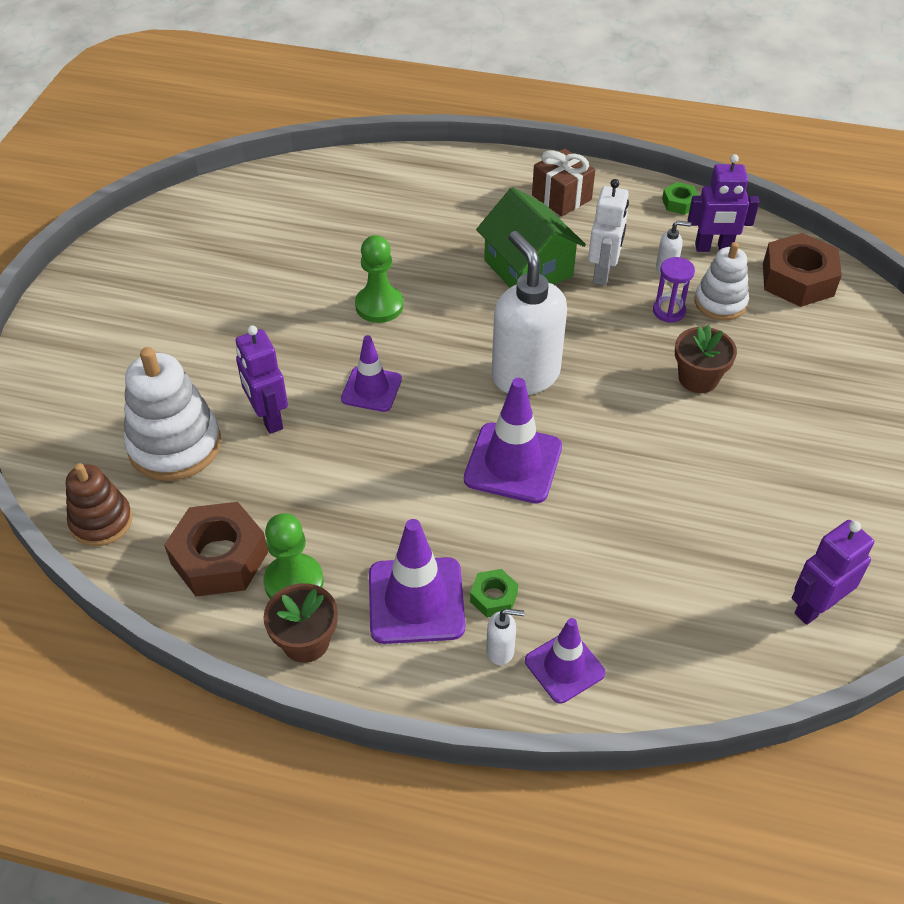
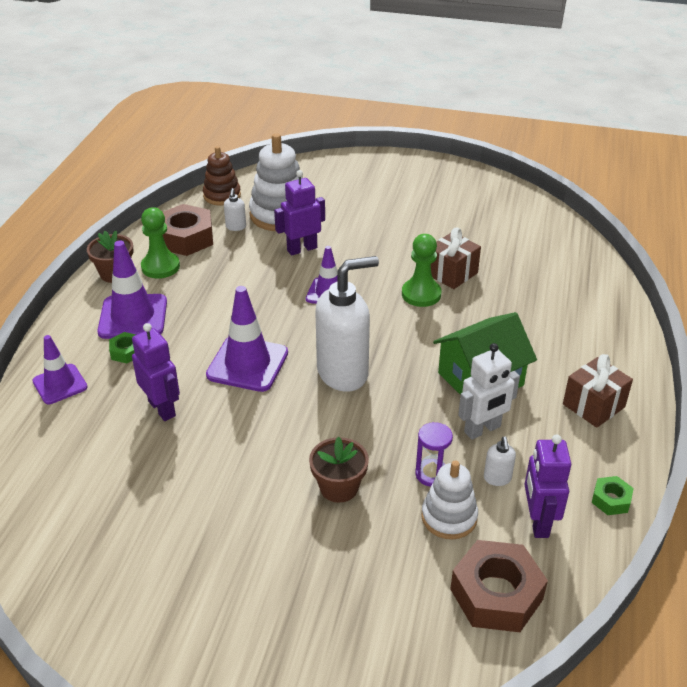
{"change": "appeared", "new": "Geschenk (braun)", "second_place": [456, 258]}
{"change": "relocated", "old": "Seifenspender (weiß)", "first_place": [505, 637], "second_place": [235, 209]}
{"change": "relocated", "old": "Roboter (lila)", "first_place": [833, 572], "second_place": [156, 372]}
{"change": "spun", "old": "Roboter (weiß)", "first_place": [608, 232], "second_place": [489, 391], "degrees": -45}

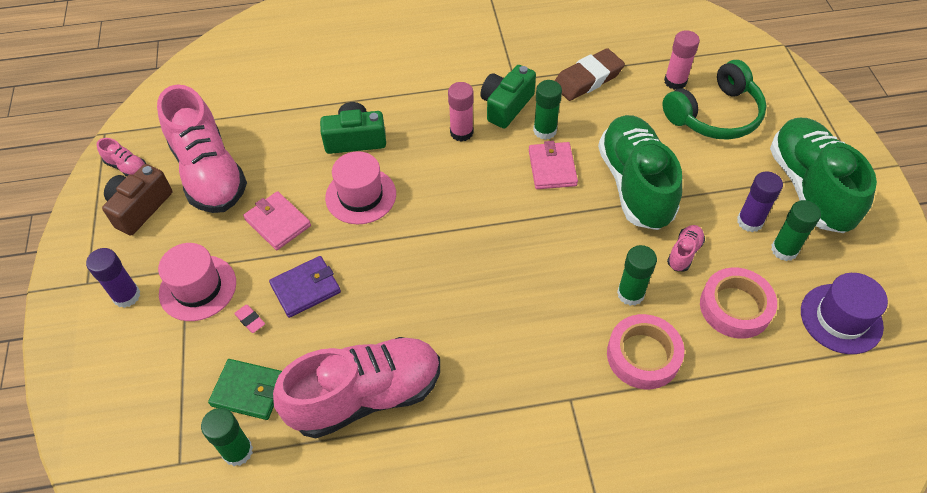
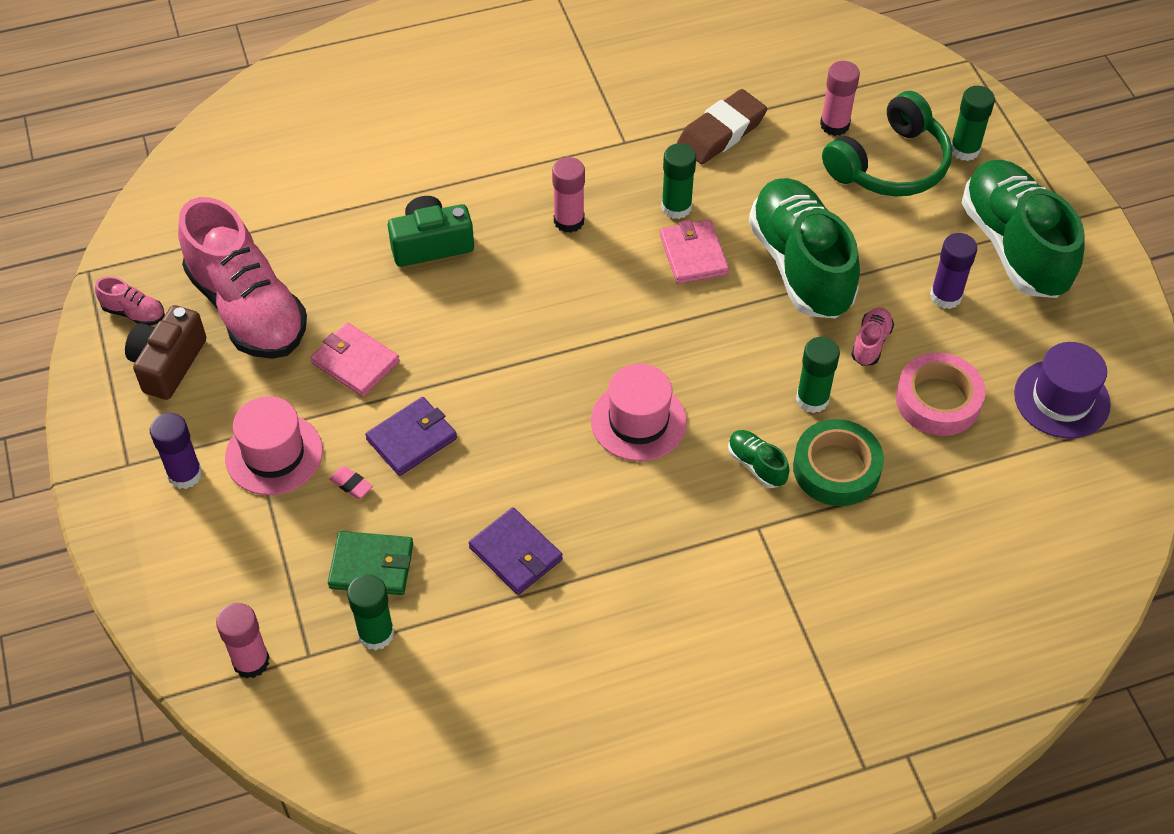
{"change": "missing", "old": "Kamera (grün)", "first_place": [508, 96]}
{"change": "appeared", "new": "Klebestift (rosa)", "second_place": [243, 640]}
{"change": "appeared", "new": "Schuh (grün)", "second_place": [758, 459]}
{"change": "relocated", "old": "Hut (rosa)", "first_place": [360, 187], "second_place": [639, 412]}
{"change": "relocated", "old": "Klebestift (grün)", "first_place": [796, 230], "second_place": [973, 123]}
{"change": "exchanged", "old": "Schuh (rosa)", "new": "Geldbörse (lila)", "first_place": [356, 387], "second_place": [515, 551]}
{"change": "colour", "old": "Klebeband (rosa)", "new": "Klebeband (grün)", "first_place": [645, 351], "second_place": [838, 462]}

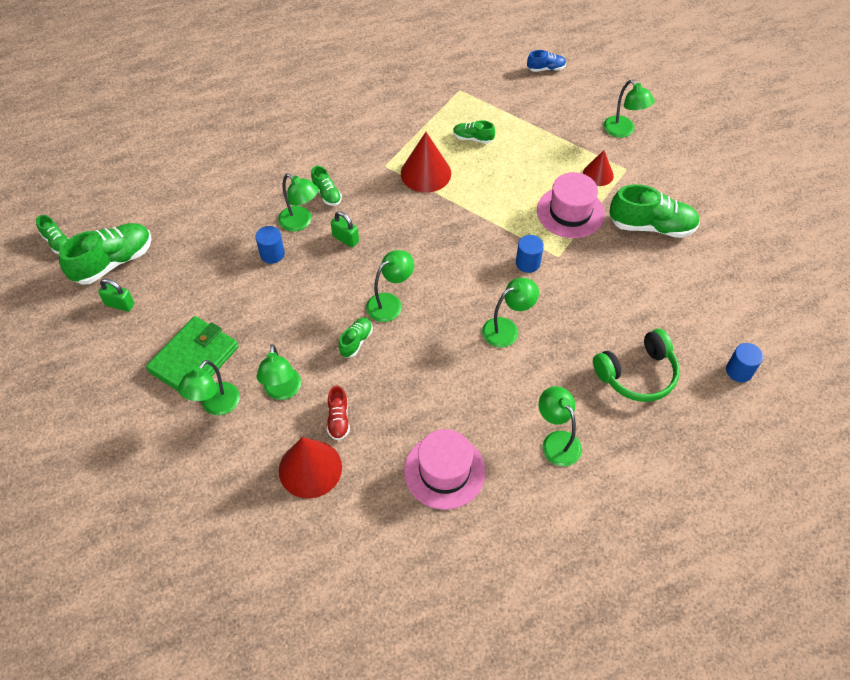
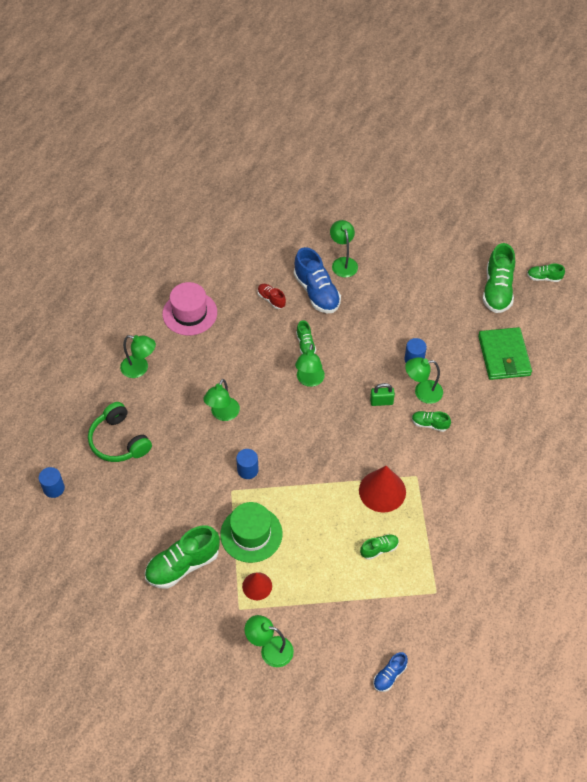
{"change": "missing", "old": "Vorhängeschloss (grün)", "first_place": [116, 295]}
{"change": "missing", "old": "Kegel (rot)", "first_place": [310, 468]}
{"change": "relocated", "old": "Geldbörse (grün)", "first_place": [192, 353], "second_place": [505, 353]}
{"change": "exchanged", "old": "Lampe (grün)", "new": "Schuh (blau)", "first_place": [279, 372], "second_place": [317, 280]}
{"change": "colour", "old": "Hut (rosa)", "new": "Hut (grün)", "first_place": [571, 205], "second_place": [251, 532]}
{"change": "spun", "old": "Kopfhörer (grün)", "first_place": [636, 365], "second_place": [120, 432], "degrees": -60}

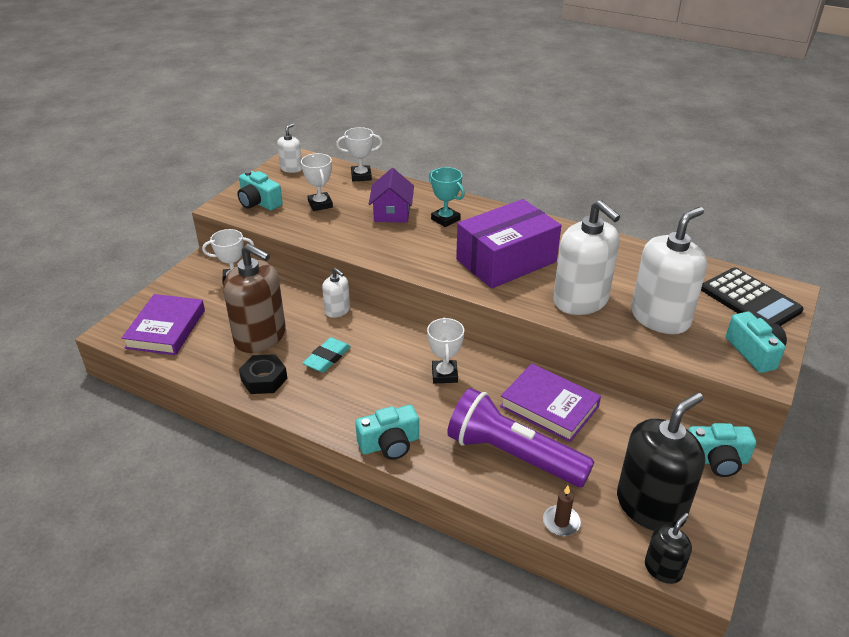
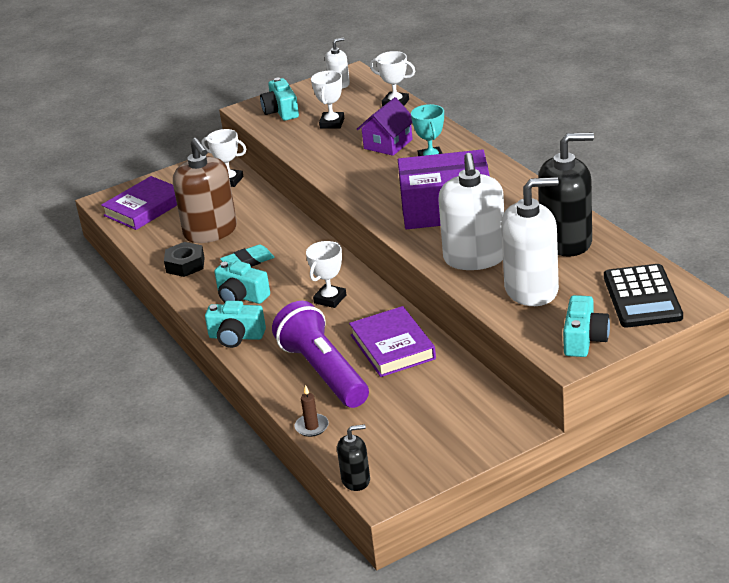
{"change": "missing", "old": "Seifenspender (weiß)", "first_place": [336, 293]}
{"change": "relocated", "old": "Seifenspender (schwarz)", "first_place": [661, 461], "second_place": [566, 195]}
{"change": "relocated", "old": "Kamera (türkis)", "first_place": [722, 450], "second_place": [242, 282]}

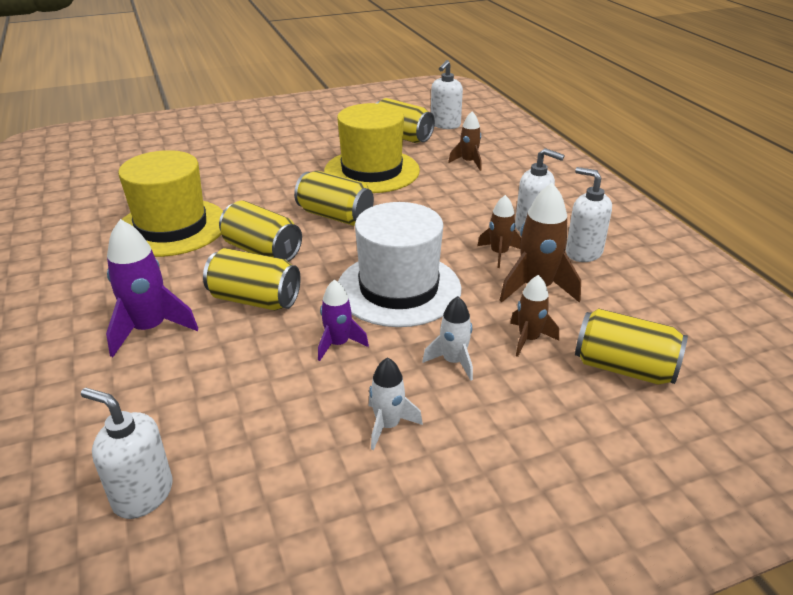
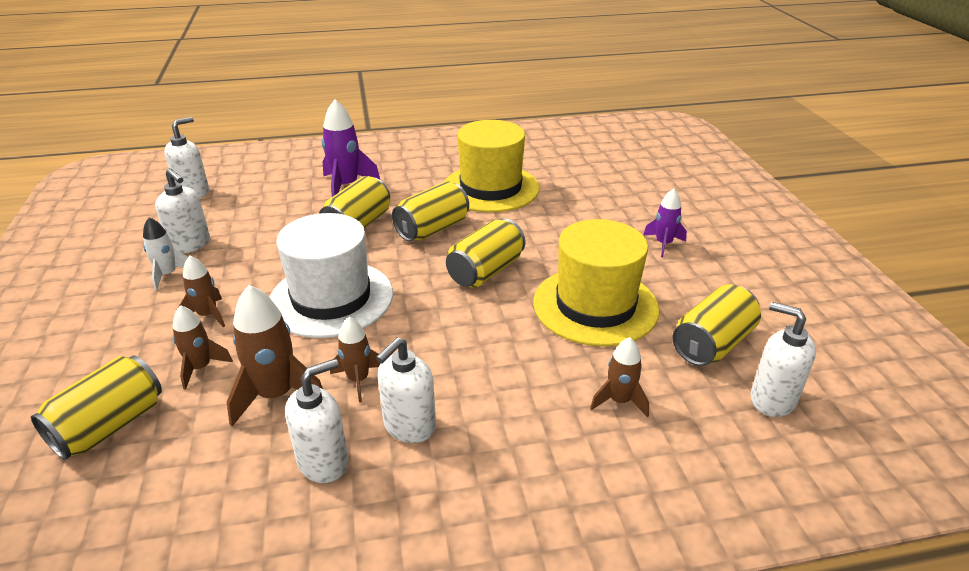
{"change": "appeared", "new": "Seifenspender (weiß)", "second_place": [182, 211]}
{"change": "relocated", "old": "Rakete (lila)", "first_place": [343, 320], "second_place": [665, 223]}
{"change": "colour", "old": "Rakete (weiß)", "new": "Rakete (braun)", "first_place": [447, 338], "second_place": [201, 291]}

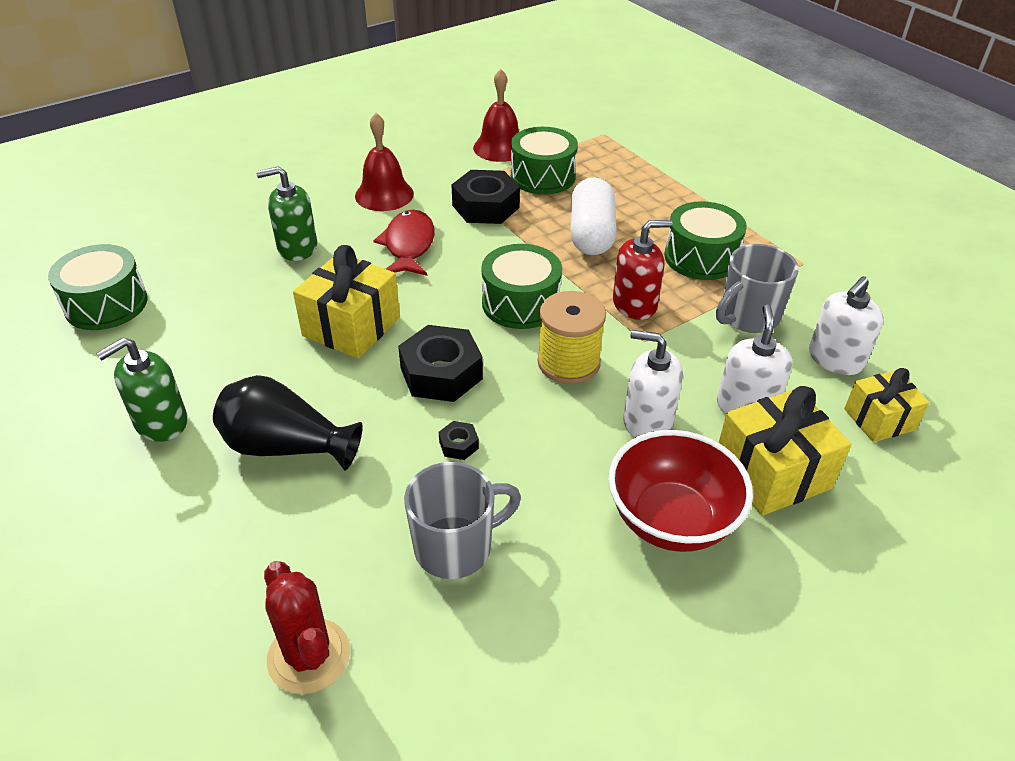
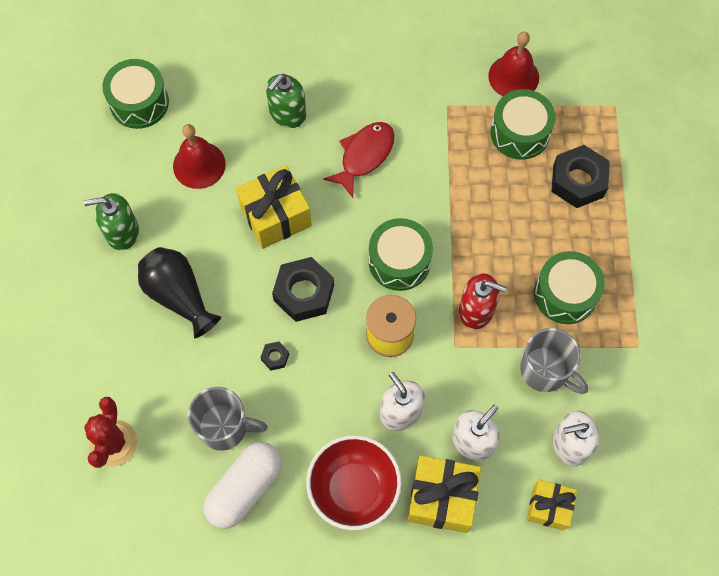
{"change": "relocated", "old": "Glocke (rot)", "first_place": [384, 162], "second_place": [199, 156]}
{"change": "relocated", "old": "Sechskantmutter (schwarz)", "first_place": [486, 197], "second_place": [581, 176]}
{"change": "relocated", "old": "Kapsel (weiß)", "first_place": [593, 216], "second_place": [242, 485]}
{"change": "spun", "old": "Seifenspender (grün)", "first_place": [286, 213], "second_place": [286, 101], "degrees": -75}
{"change": "spun", "old": "Tasse (grau)", "first_place": [757, 288], "second_place": [554, 361], "degrees": -135}

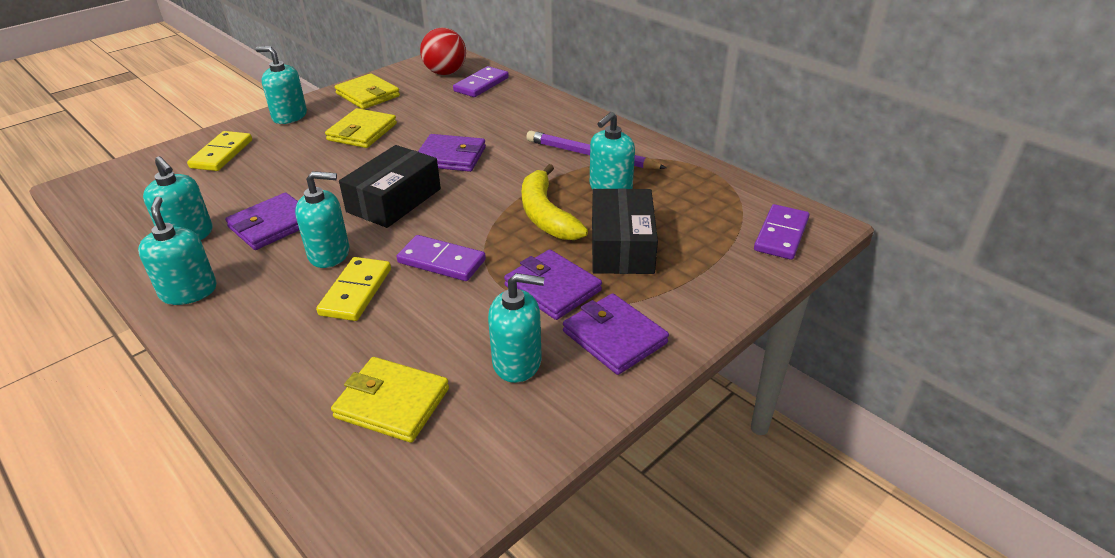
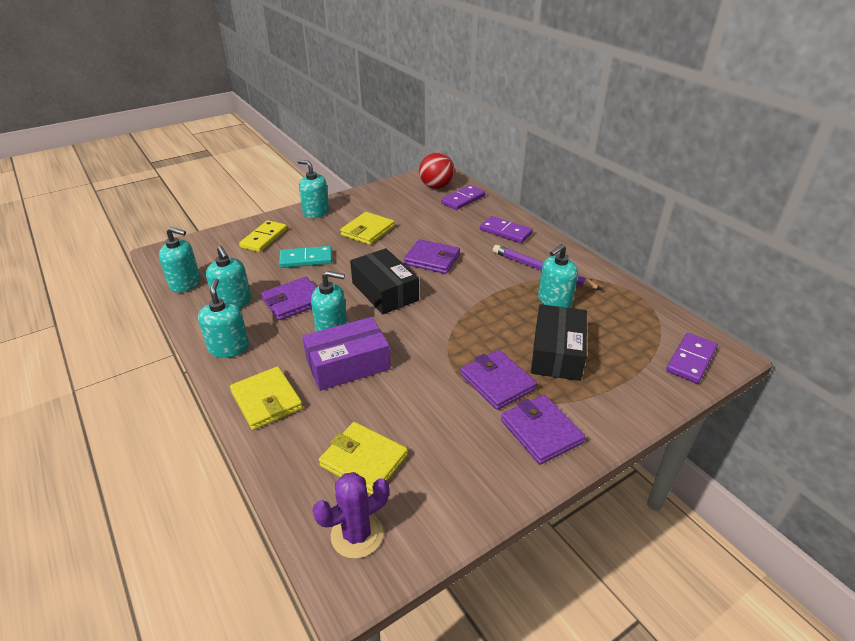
{"change": "missing", "old": "Banane (gelb)", "first_place": [555, 202]}
{"change": "appeared", "new": "Dominostein (türkis)", "second_place": [305, 257]}
{"change": "appeared", "new": "Kaktus (lila)", "second_place": [350, 515]}
{"change": "relocated", "old": "Geldbörse (gelb)", "first_place": [367, 91], "second_place": [266, 398]}
{"change": "relocated", "old": "Dominostein (lila)", "first_place": [441, 258], "second_place": [506, 229]}
{"change": "relocated", "old": "Seifenspender (türkis)", "first_place": [516, 328], "second_place": [179, 260]}
{"change": "exchanged", "old": "Dominostein (gelb)", "new": "Schachtel (lila)", "first_place": [353, 289], "second_place": [346, 354]}
{"change": "spun", "old": "Schachtel (schwarz)", "first_place": [390, 186], "second_place": [384, 281], "degrees": -75}

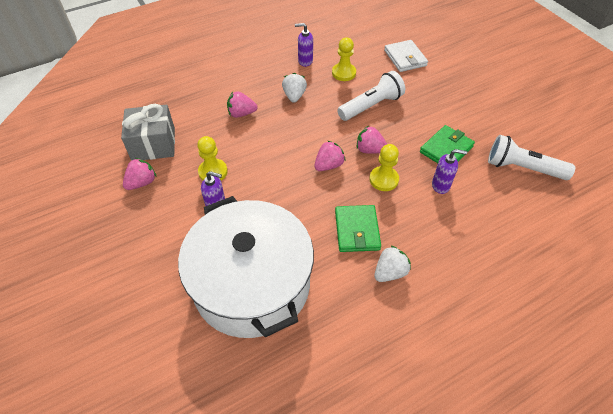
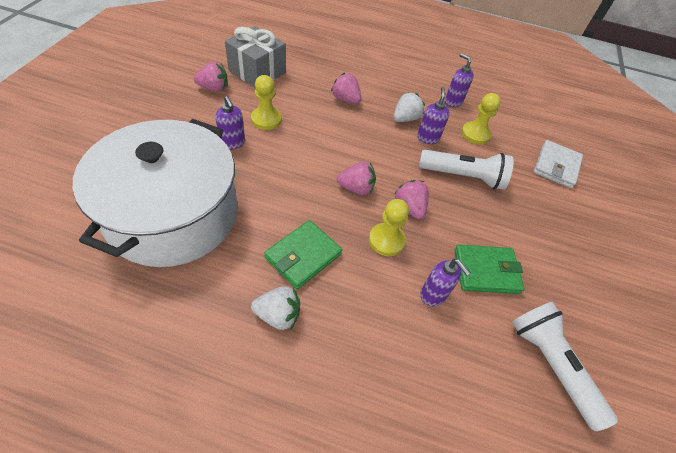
{"change": "appeared", "new": "Seifenspender (lila)", "second_place": [433, 115]}

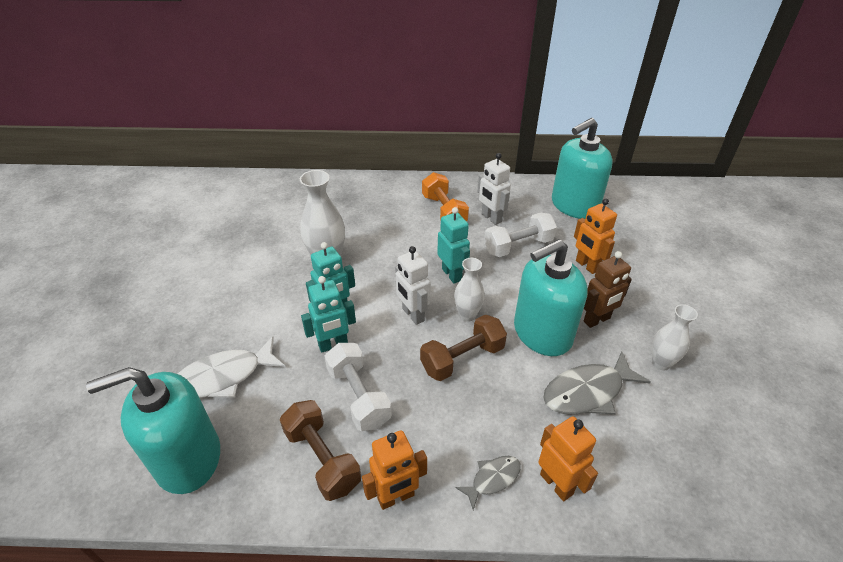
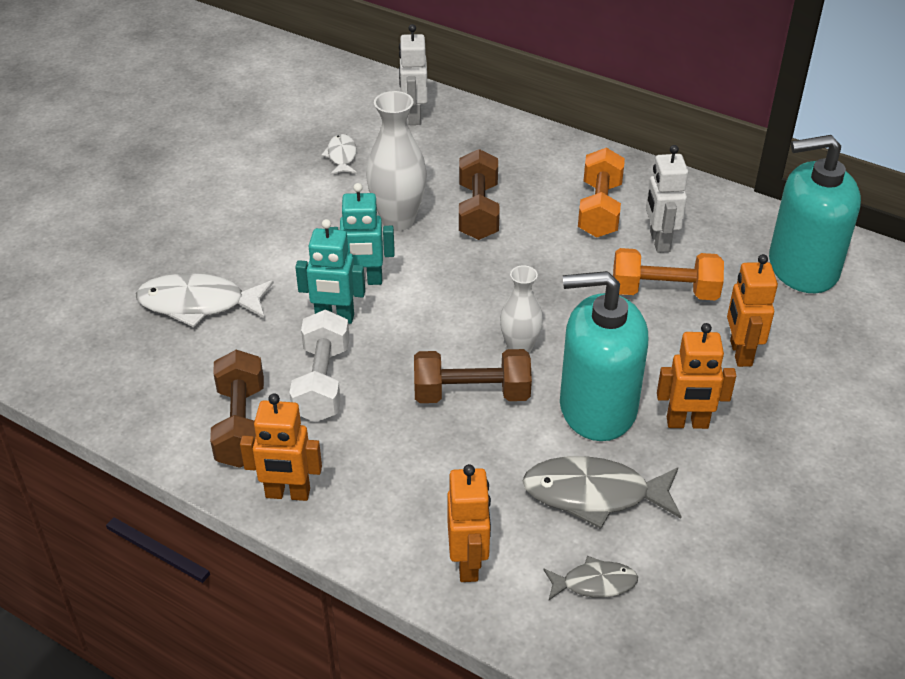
{"change": "missing", "old": "Seifenspender (türkis)", "first_place": [153, 430]}
{"change": "missing", "old": "Roboter (türkis)", "first_place": [453, 245]}
{"change": "missing", "old": "Vase (weiß)", "first_place": [675, 337]}
{"change": "appeared", "new": "Fisch (weiß)", "second_place": [339, 154]}
{"change": "appeared", "new": "Hantel (braun)", "second_place": [479, 194]}
{"change": "relocated", "old": "Roboter (weiß)", "first_place": [413, 285], "second_place": [413, 74]}
{"change": "relocated", "old": "Fisch (grau)", "first_place": [488, 483], "second_place": [590, 578]}
{"change": "colour", "old": "Hantel (weiß)", "new": "Hantel (orange)", "first_place": [520, 235], "second_place": [668, 274]}
{"change": "colour", "old": "Roboter (braun)", "new": "Roboter (orange)", "first_place": [608, 289], "second_place": [696, 376]}

